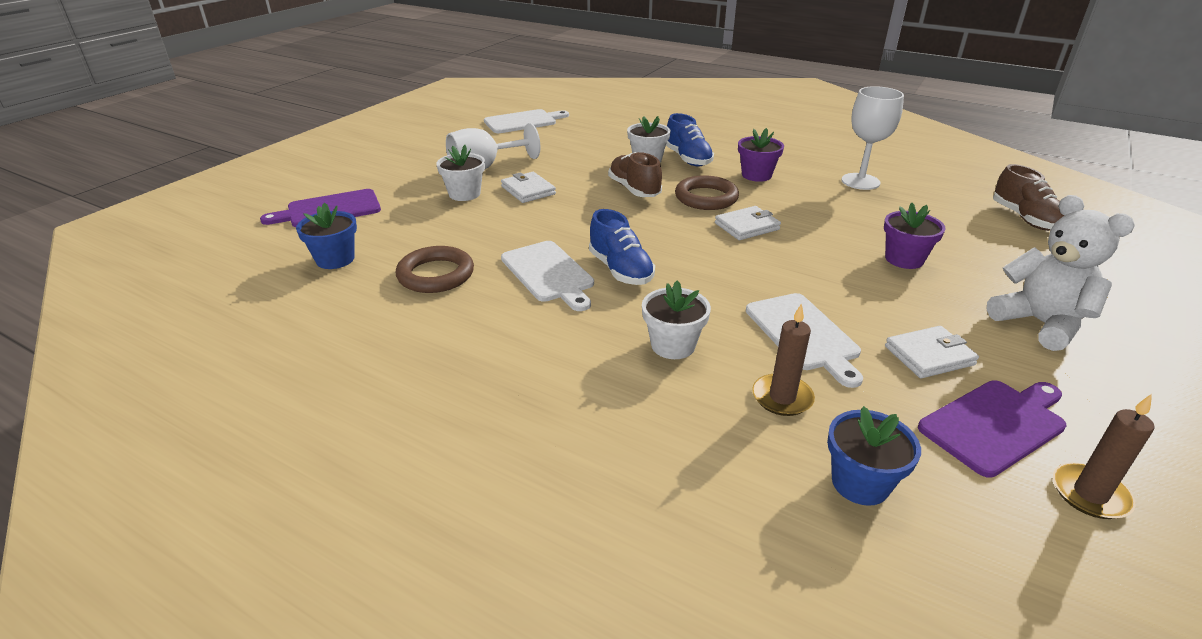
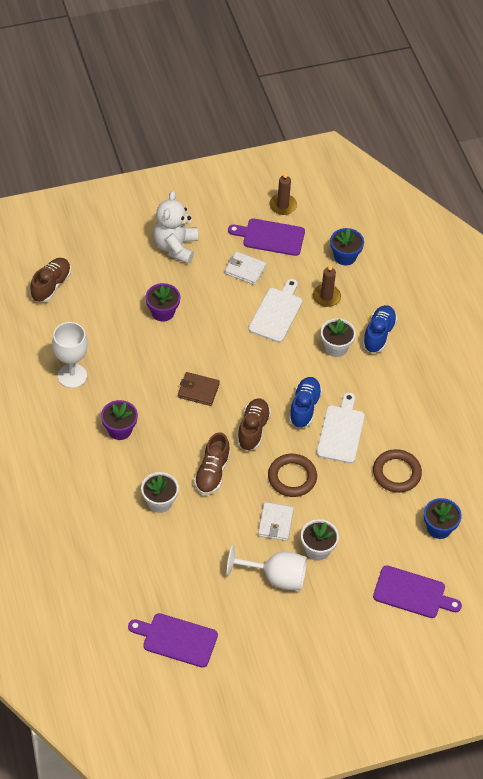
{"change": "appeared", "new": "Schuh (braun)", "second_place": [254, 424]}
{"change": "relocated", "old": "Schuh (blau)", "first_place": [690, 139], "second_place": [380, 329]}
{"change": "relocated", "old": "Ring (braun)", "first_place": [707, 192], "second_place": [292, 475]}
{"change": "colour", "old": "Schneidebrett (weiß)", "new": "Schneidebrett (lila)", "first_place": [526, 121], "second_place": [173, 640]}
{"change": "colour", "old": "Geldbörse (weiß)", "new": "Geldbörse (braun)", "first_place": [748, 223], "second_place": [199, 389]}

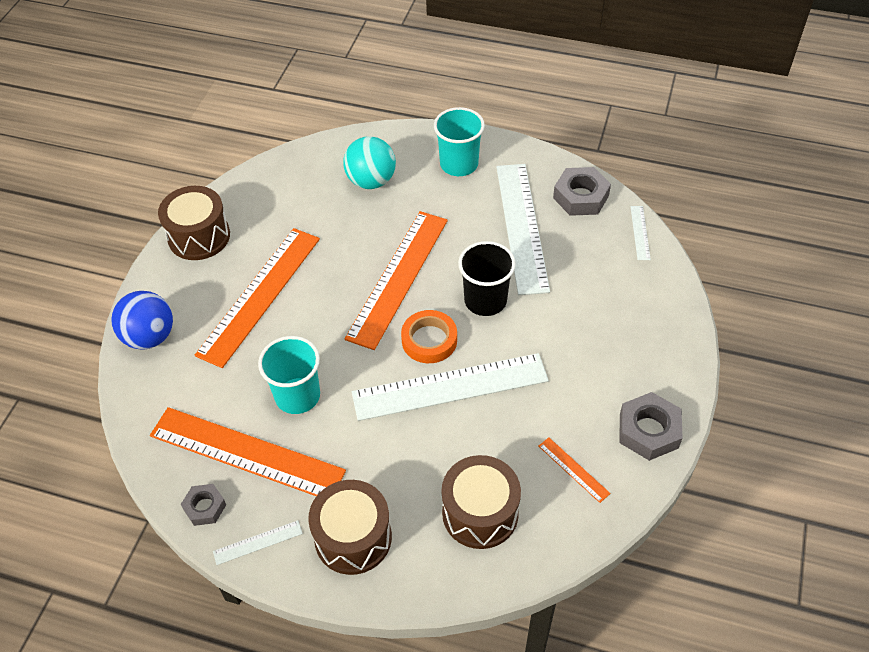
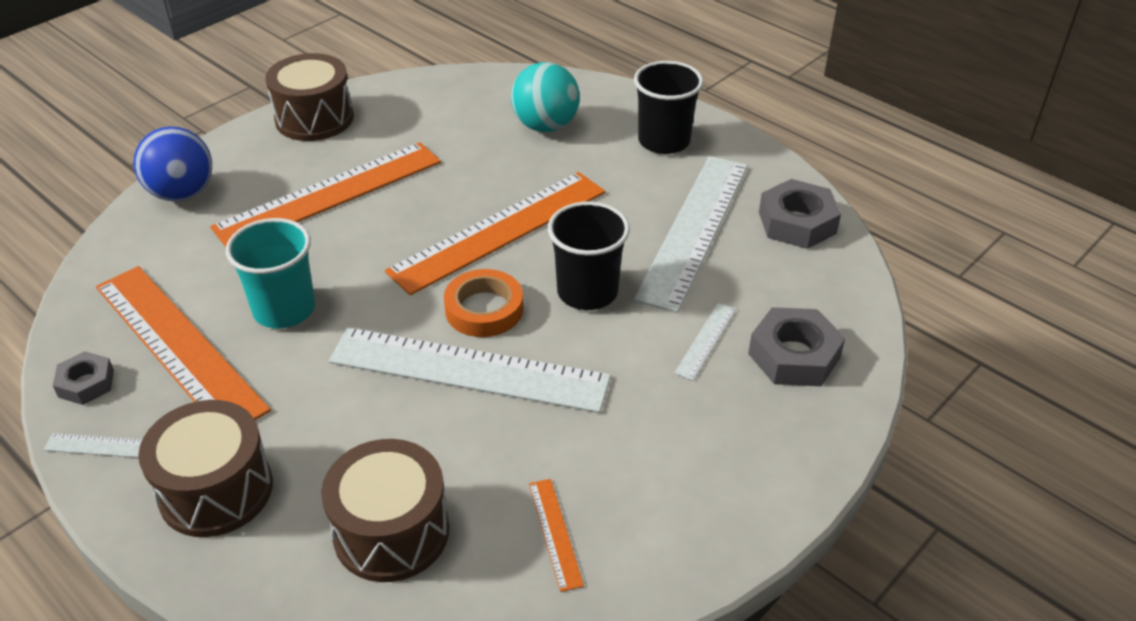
{"change": "relocated", "old": "Sechskantmutter (grau)", "first_place": [650, 426], "second_place": [796, 346]}
{"change": "relocated", "old": "Lineal (weiß)", "first_place": [640, 233], "second_place": [705, 342]}
{"change": "colour", "old": "Becher (türkis)", "new": "Becher (schwarz)", "first_place": [459, 141], "second_place": [669, 107]}

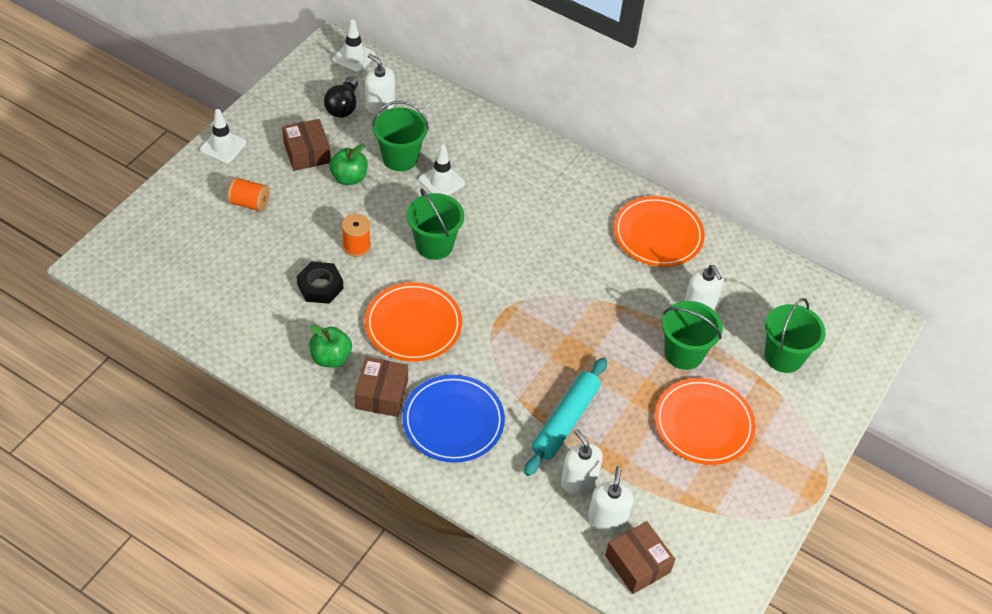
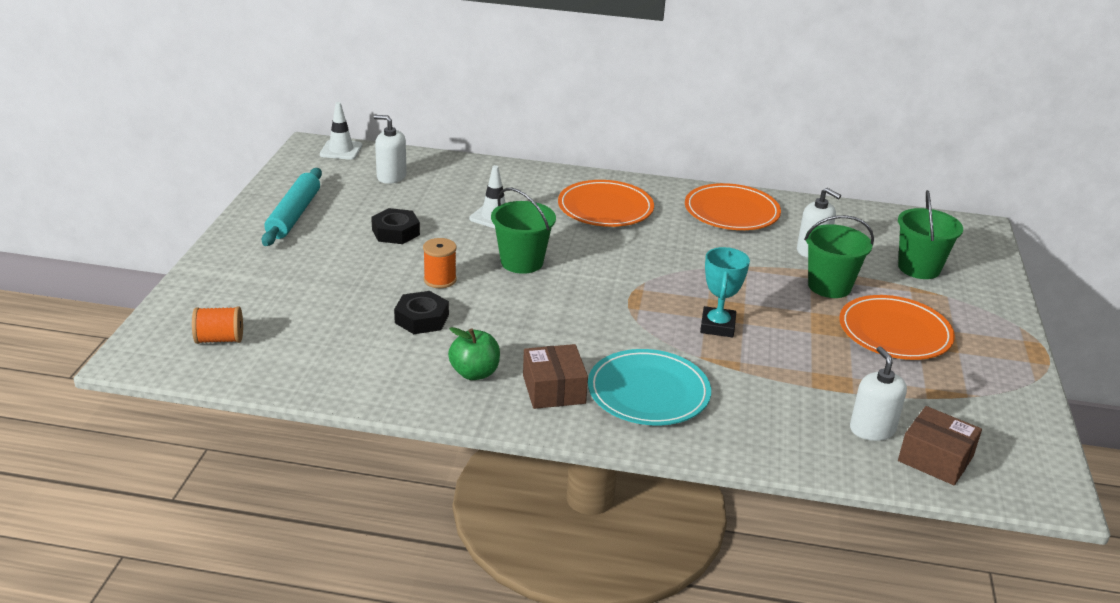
{"change": "missing", "old": "Leitkegel (weiß)", "first_place": [223, 136]}
{"change": "missing", "old": "Schachtel (braun)", "first_place": [306, 145]}
{"change": "missing", "old": "Glühbirne (schwarz)", "first_place": [341, 97]}
{"change": "missing", "old": "Eimer (grün)", "first_place": [400, 136]}
{"change": "missing", "old": "Seifenspender (weiß)", "first_place": [582, 461]}
{"change": "appeared", "new": "Pokal (türkis)", "second_place": [725, 292]}
{"change": "relocated", "old": "Garnrolle (orange)", "first_place": [249, 194], "second_place": [217, 325]}
{"change": "relocated", "old": "Teller (orange)", "first_place": [413, 322], "second_place": [606, 203]}
{"change": "relocated", "old": "Nudelholz (türkis)", "first_place": [565, 416], "second_place": [292, 207]}
{"change": "exchanged", "old": "Apfel (grün)", "new": "Sechskantmutter (schwarz)", "first_place": [348, 164], "second_place": [395, 226]}
{"change": "colour", "old": "Teller (blau)", "new": "Teller (türkis)", "first_place": [453, 419], "second_place": [649, 387]}

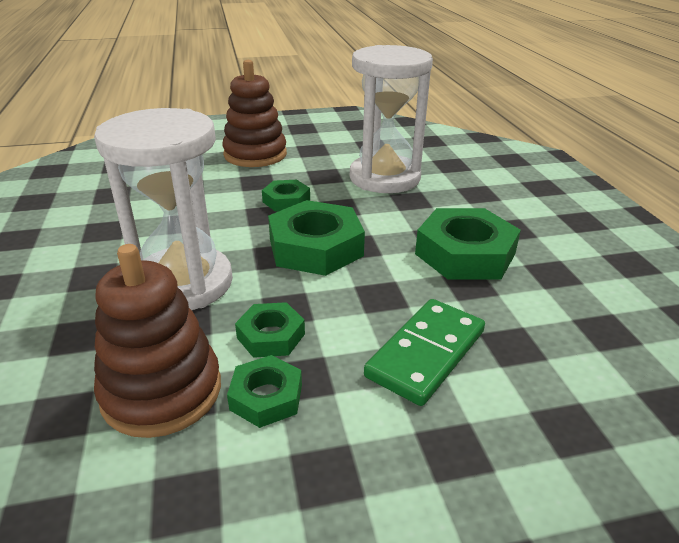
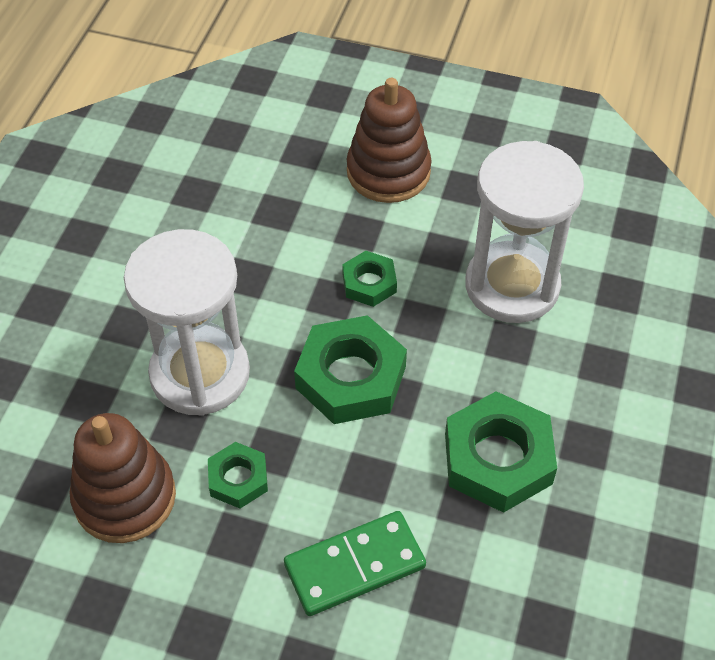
{"change": "missing", "old": "Sechskantmutter (grün)", "first_place": [264, 391]}

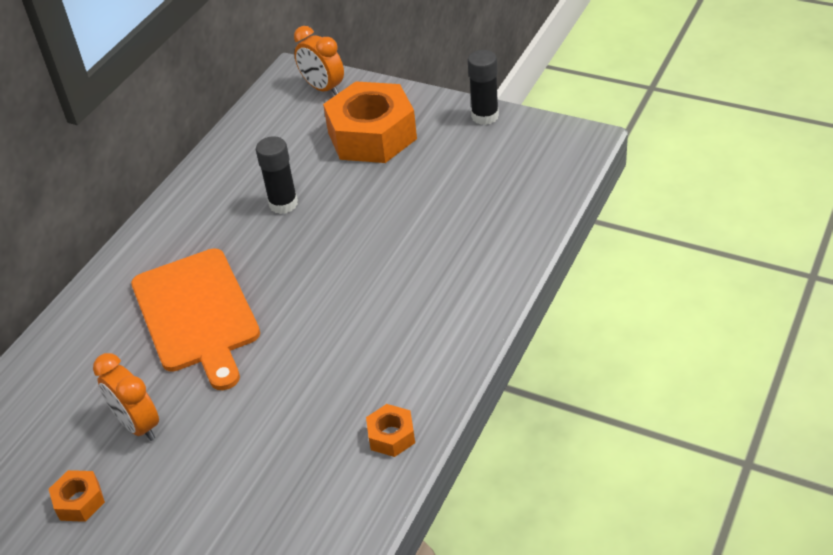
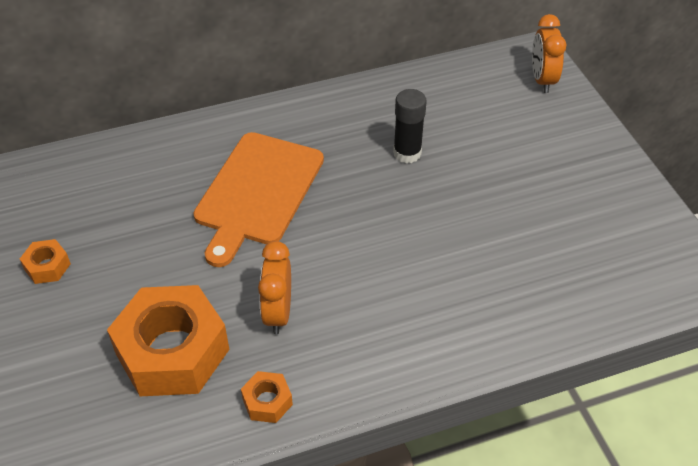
{"change": "missing", "old": "Klebestift (schwarz)", "first_place": [483, 87]}
{"change": "relocated", "old": "Wecker (orange)", "first_place": [126, 397], "second_place": [274, 287]}
{"change": "relocated", "old": "Sechskantmutter (orange)", "first_place": [370, 122], "second_place": [168, 340]}

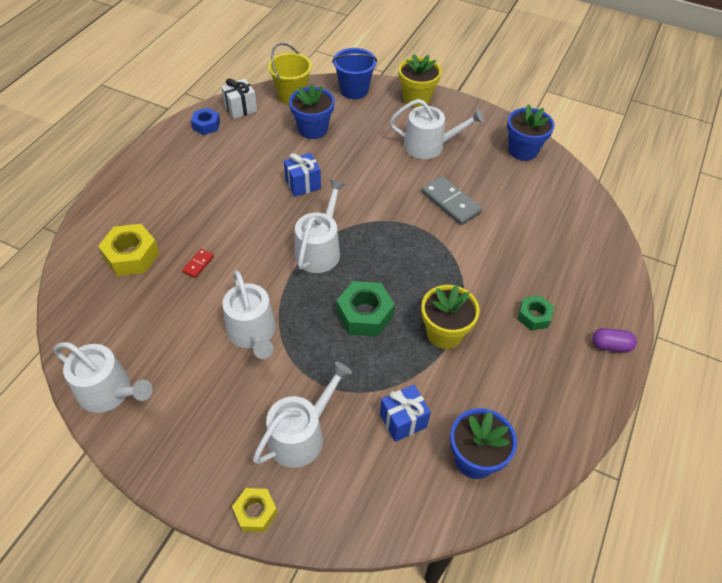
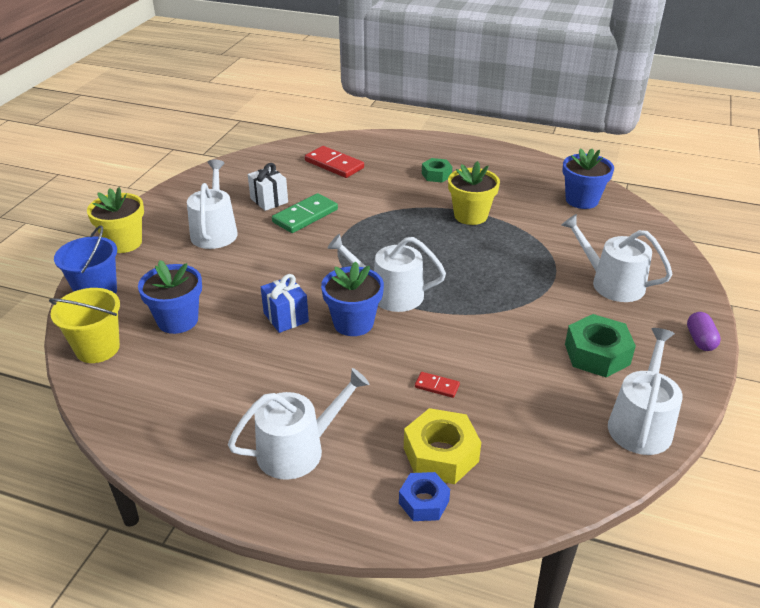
{"change": "missing", "old": "Sechskantmutter (gelb)", "first_place": [255, 510]}
{"change": "missing", "old": "Geschenk (blau)", "first_place": [405, 413]}
{"change": "appeared", "new": "Dominostein (rot)", "second_place": [334, 162]}
{"change": "relocated", "old": "Sechskantmutter (blau)", "first_place": [205, 121], "second_place": [424, 496]}
{"change": "relocated", "old": "Geschenk (weiß)", "first_place": [239, 99], "second_place": [268, 187]}
{"change": "relocated", "old": "Gießkanne (weiß)", "first_place": [249, 314], "second_place": [298, 424]}
{"change": "relocated", "old": "Sechskantmutter (grün)", "first_place": [365, 309], "second_place": [600, 346]}
{"change": "relocated", "old": "Blumentopf (blau)", "first_place": [530, 132], "second_place": [352, 298]}
{"change": "relocated", "old": "Kapsel (lila)", "first_place": [614, 340], "second_place": [704, 331]}
{"change": "colour", "old": "Dominostein (grau)", "new": "Dominostein (grün)", "first_place": [451, 200], "second_place": [305, 213]}

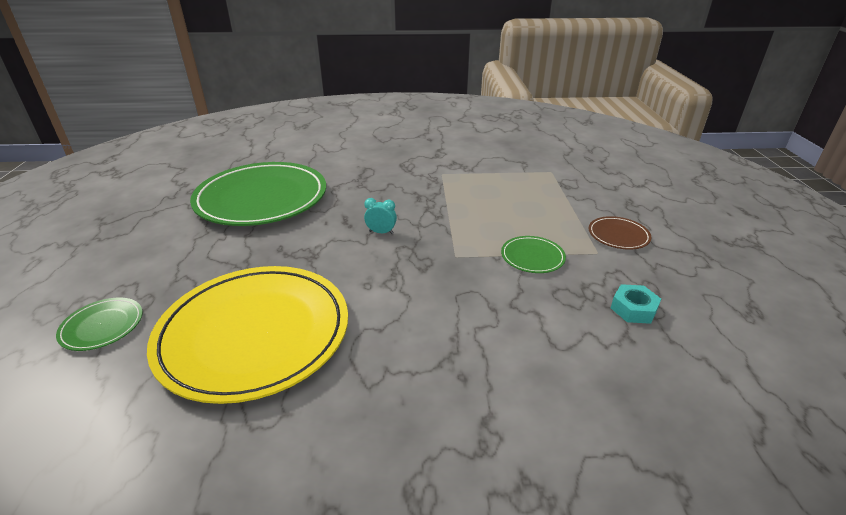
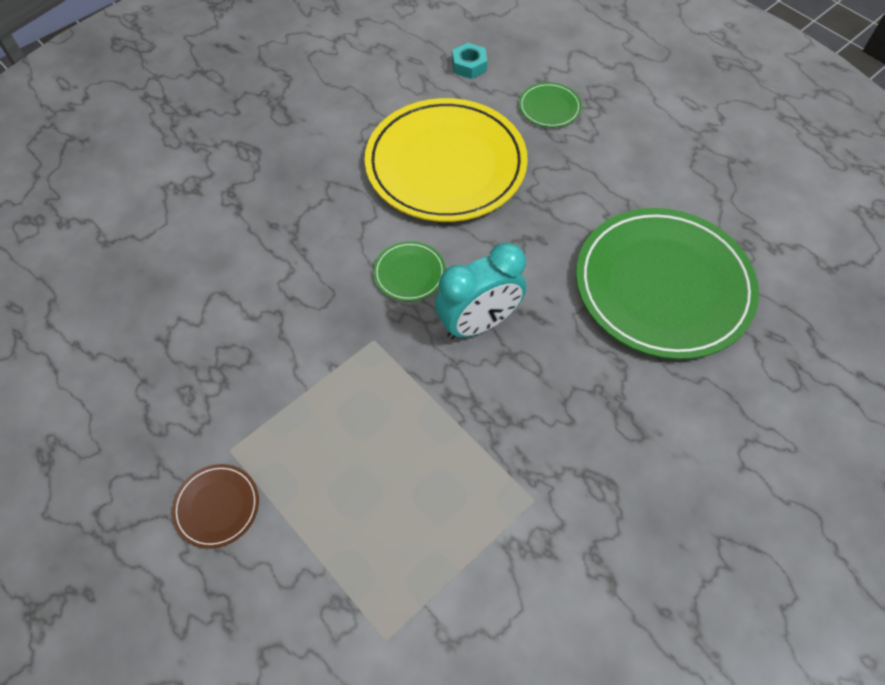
{"change": "relocated", "old": "Teller (grün)", "first_place": [533, 254], "second_place": [409, 271]}
{"change": "relocated", "old": "Sechskantmutter (türkis)", "first_place": [636, 304], "second_place": [469, 61]}
{"change": "size", "old": "Wecker (türkis)", "first_place": [380, 216], "second_place": [480, 290], "factor": 2.21}

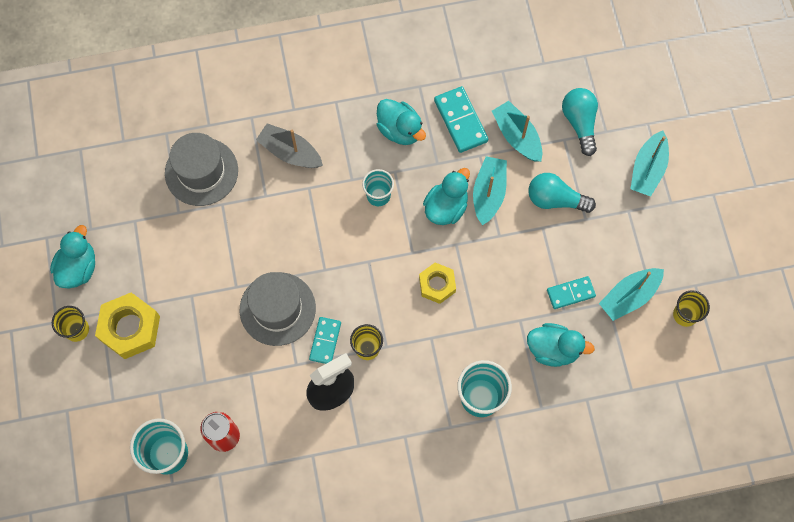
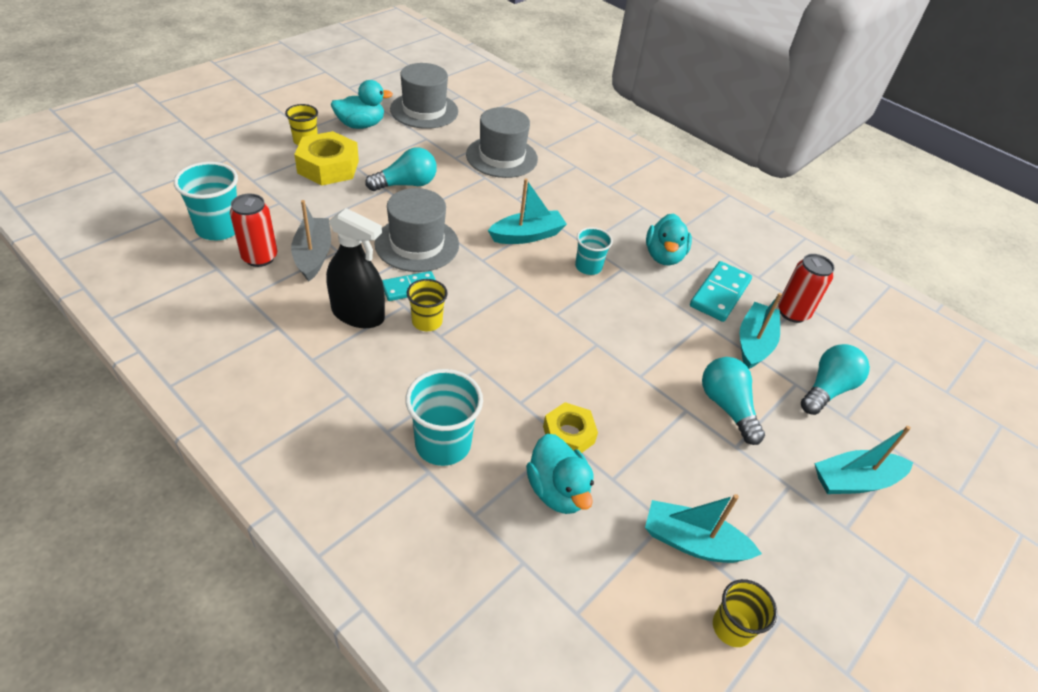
{"change": "missing", "old": "Ente (türkis)", "first_place": [446, 196]}
{"change": "missing", "old": "Dominostein (türkis)", "first_place": [571, 292]}
{"change": "appeared", "new": "Glühbirne (türkis)", "second_place": [401, 169]}
{"change": "appeared", "new": "Hut (grau)", "second_place": [424, 96]}
{"change": "appeared", "new": "Dose (rot)", "second_place": [806, 288]}
{"change": "relocated", "old": "Boot (grau)", "first_place": [289, 145], "second_place": [311, 240]}
{"change": "relocated", "old": "Sechskantmutter (gelb)", "first_place": [437, 283], "second_place": [570, 427]}
{"change": "relocated", "old": "Boot (türkis)", "first_place": [490, 190], "second_place": [527, 211]}

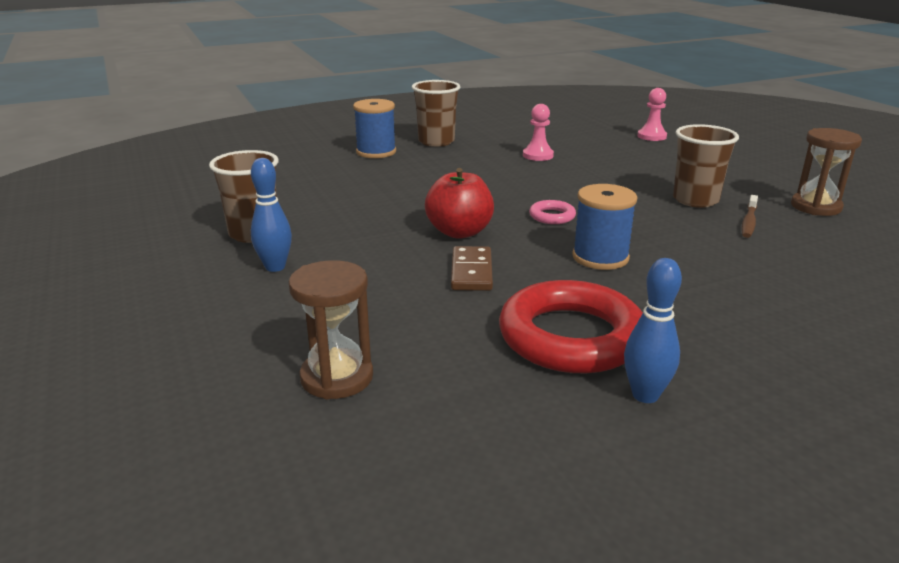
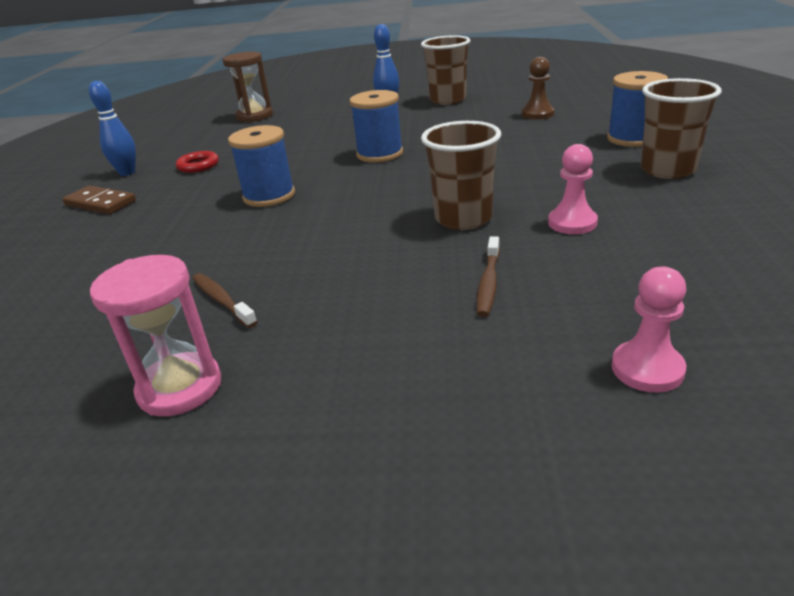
{"change": "missing", "old": "Ring (rosa)", "first_place": [552, 212]}
{"change": "appeared", "new": "Zahnbürste (braun)", "second_place": [488, 276]}
{"change": "appeared", "new": "Bauer (braun)", "second_place": [538, 88]}
{"change": "relocated", "old": "Dominostein (braun)", "first_place": [472, 268], "second_place": [99, 200]}
{"change": "relocated", "old": "Becher (braun)", "first_place": [706, 166], "second_place": [461, 175]}
{"change": "exchanged", "old": "Apfel (rot)", "new": "Garnrolle (blau)", "first_place": [459, 203], "second_place": [376, 126]}
{"change": "colour", "old": "Sanduhr (braun)", "new": "Sanduhr (rosa)", "first_place": [826, 172], "second_place": [155, 335]}
{"change": "size", "old": "Ring (rot)", "first_place": [571, 326], "second_place": [197, 162], "factor": 0.44}

